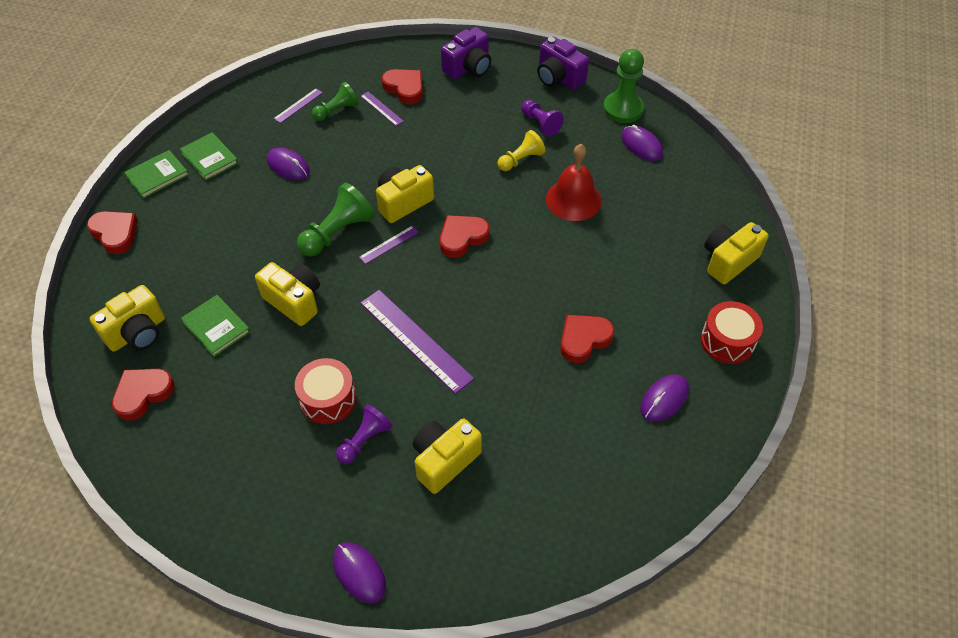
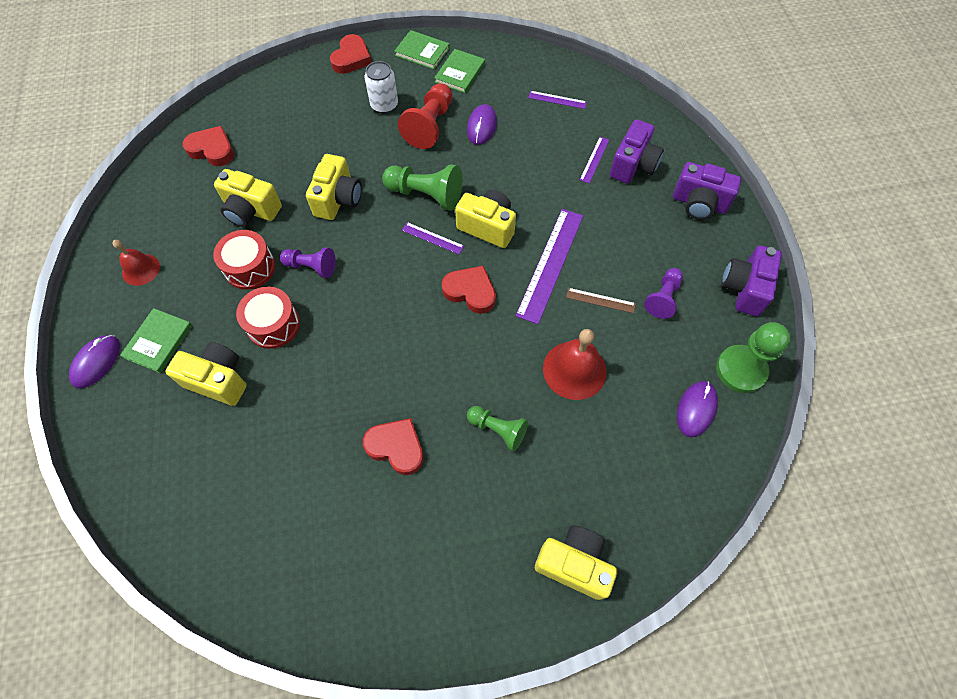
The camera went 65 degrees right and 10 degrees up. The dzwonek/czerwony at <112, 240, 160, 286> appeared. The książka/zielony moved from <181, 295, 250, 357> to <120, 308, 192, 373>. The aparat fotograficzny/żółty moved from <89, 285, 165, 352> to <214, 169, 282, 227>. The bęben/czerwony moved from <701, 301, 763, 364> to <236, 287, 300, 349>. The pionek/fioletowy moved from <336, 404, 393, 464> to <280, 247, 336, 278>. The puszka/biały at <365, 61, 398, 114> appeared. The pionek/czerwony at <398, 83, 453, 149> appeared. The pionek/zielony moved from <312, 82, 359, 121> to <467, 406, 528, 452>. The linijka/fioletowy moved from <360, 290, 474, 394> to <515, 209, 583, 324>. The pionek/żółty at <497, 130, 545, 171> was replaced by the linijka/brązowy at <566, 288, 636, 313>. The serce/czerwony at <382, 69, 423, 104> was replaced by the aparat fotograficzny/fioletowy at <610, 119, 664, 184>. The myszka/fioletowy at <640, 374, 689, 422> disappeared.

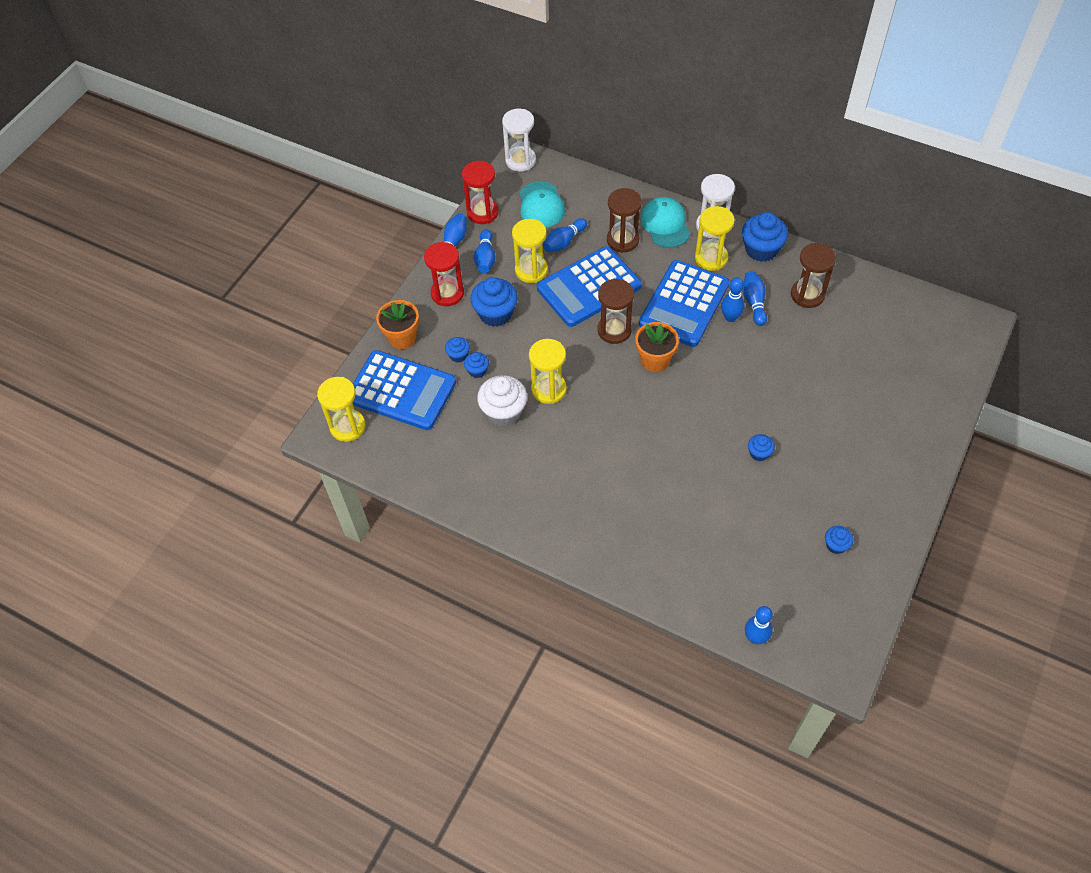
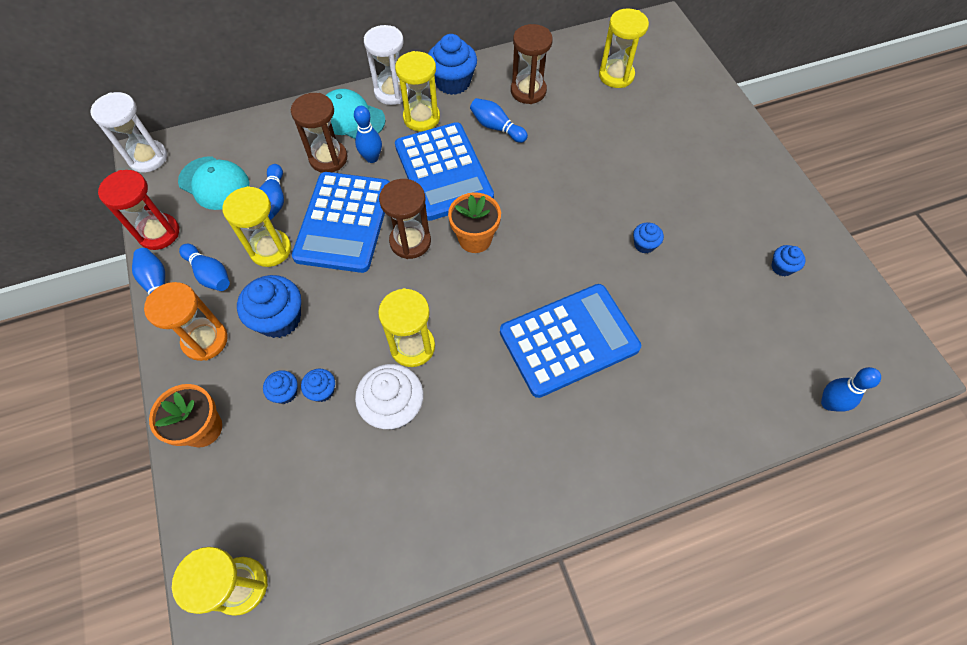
The camera went 50 degrees left and 5 degrees up. The klepsydra/czerwony at <424, 242, 464, 306> became the klepsydra/pomarańczowy at <144, 282, 228, 361>. The kręgiel/niebieski moved from <721, 277, 744, 322> to <354, 106, 382, 163>. The kalkulator/niebieski moved from <353, 350, 456, 430> to <500, 284, 641, 398>. The klepsydra/żółty at <599, 9, 649, 88> appeared.

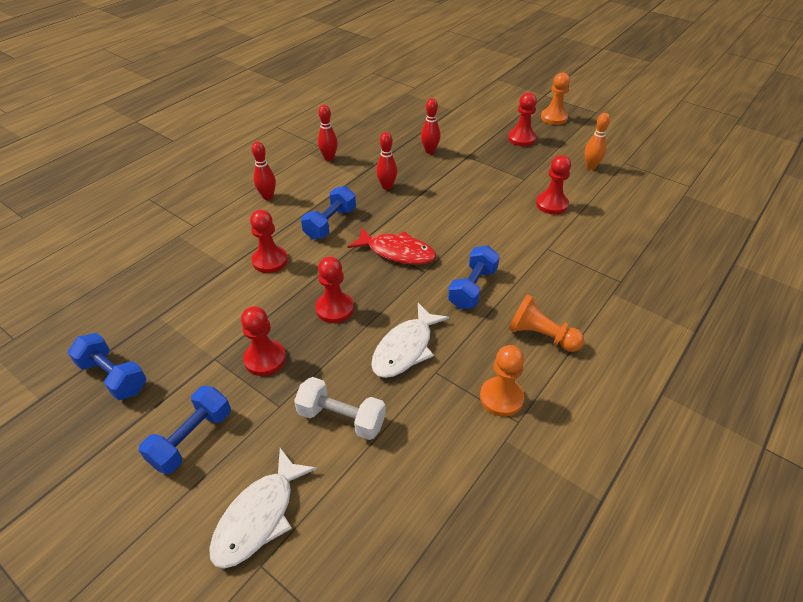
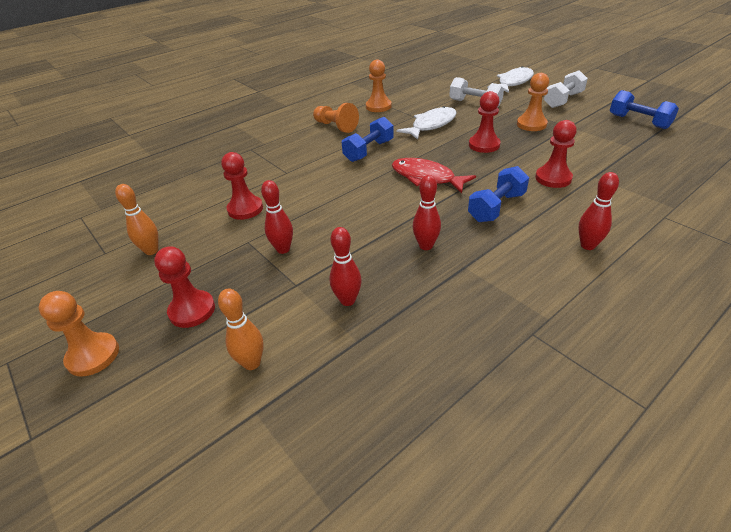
The camera went 165 degrees left and 5 degrees down. The kręgiel/pomarańczowy at <218, 289, 264, 370> appeared. The kręgiel/czerwony moved from <318, 105, 338, 161> to <261, 180, 293, 254>. The pionek/czerwony at <241, 306, 286, 376> became the pionek/pomarańczowy at <517, 73, 549, 131>. The hantel/niebieski at <139, 386, 231, 474> became the hantel/biały at <544, 70, 588, 108>.

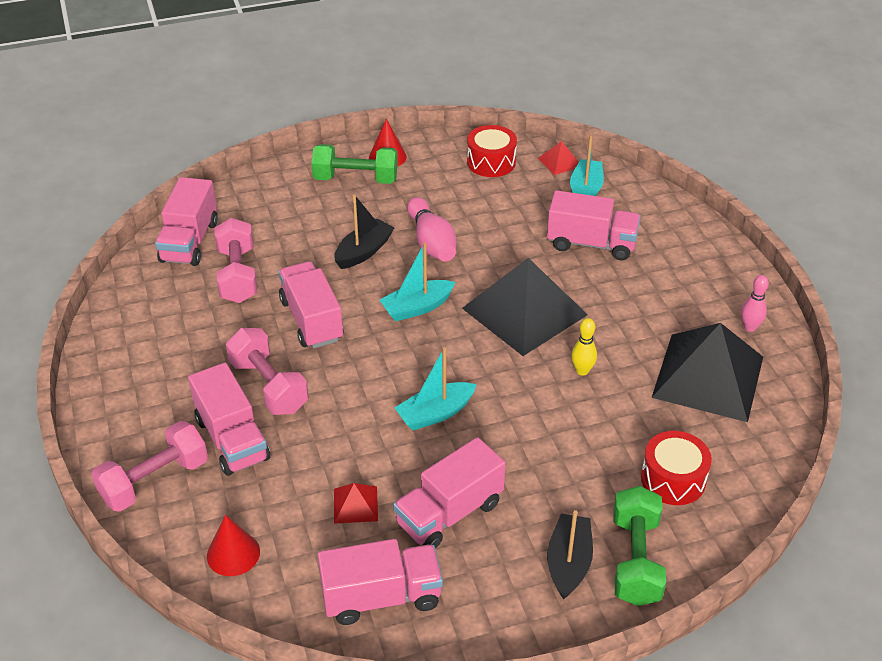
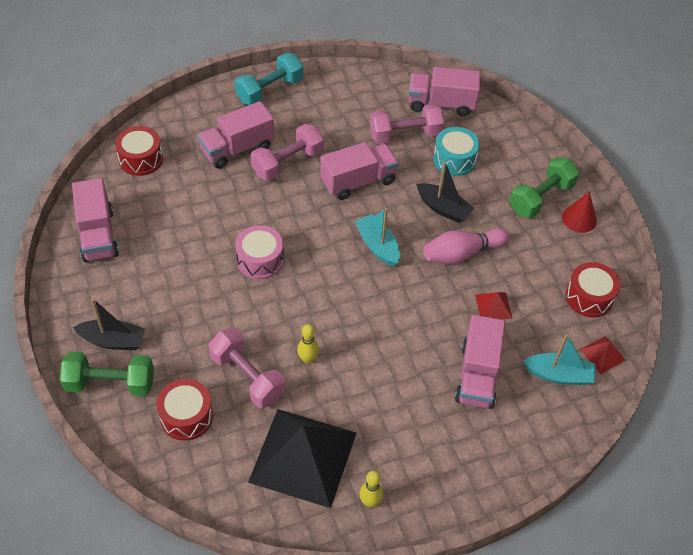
The camera went 85 degrees right and 10 degrees up. The stożek/czerwony at <207, 515, 260, 576> was replaced by the bęben/czerwony at <115, 126, 163, 176>. The hantel/różowy moved from <91, 421, 208, 512> to <209, 328, 286, 408>. The hantel/turkusowy at <235, 53, 303, 105> appeared. The łódka/turkusowy at <394, 347, 477, 431> was replaced by the bęben/różowy at <235, 225, 284, 279>. The kręgiel/różowy at <741, 275, 769, 332> became the kręgiel/żółty at <359, 471, 383, 508>. The bęben/turkusowy at <433, 127, 480, 176> appeared. The piramida/czerwony moved from <334, 483, 378, 524> to <475, 292, 513, 319>. The hantel/zielony at <311, 144, 398, 184> turned 45 degrees clockwise. The ciężarówka/różowy at <393, 437, 506, 548> disappeared. The piramida/czarny at <462, 258, 588, 356> disappeared.

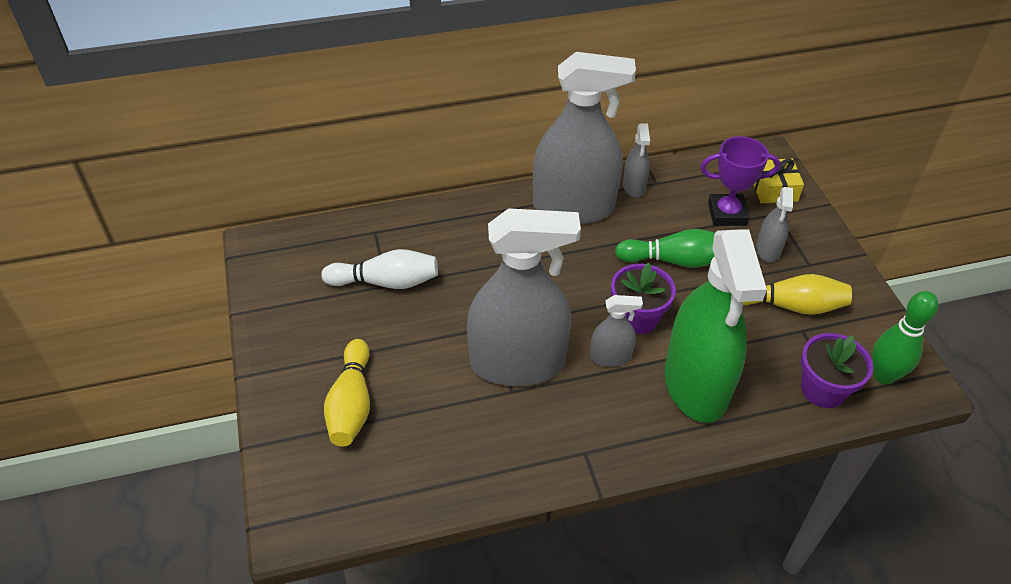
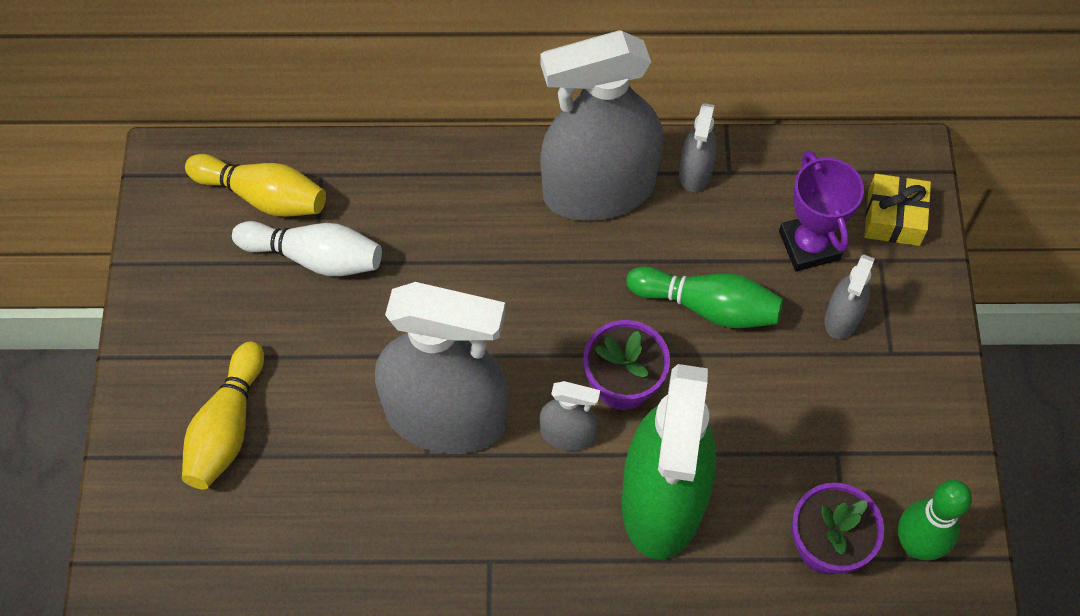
The camera went 15 degrees right and 15 degrees up. The kręgiel/żółty moved from <743, 274, 852, 315> to <185, 154, 326, 217>. The spryskiwacz/szary at <533, 52, 636, 224> turned 150 degrees clockwise. The puchar/fioletowy at <700, 136, 780, 226> turned 60 degrees clockwise.

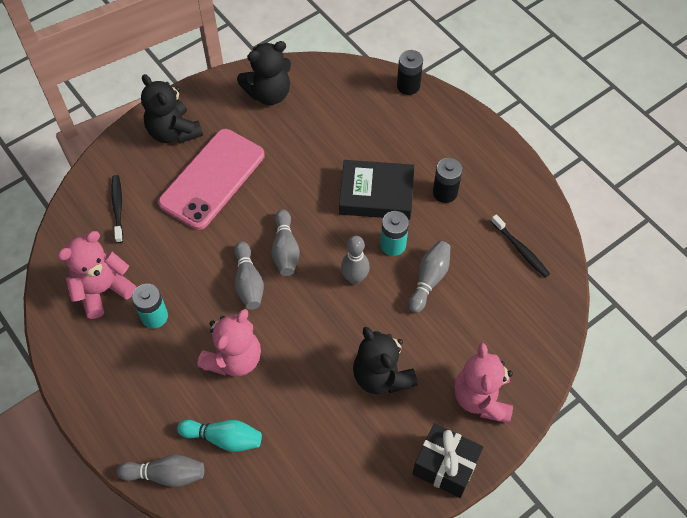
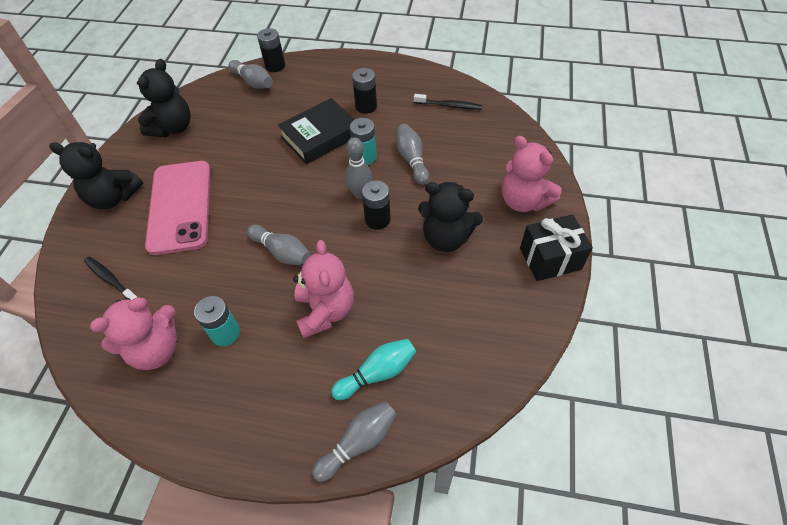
The camera went 40 degrees left and 5 degrees down. The miś/różowy at <57, 231, 136, 319> turned 135 degrees counterclockwise. The kręgiel/szary moved from <271, 209, 300, 276> to <229, 60, 273, 89>. The bateria/czarny at <362, 180, 391, 230> appeared.

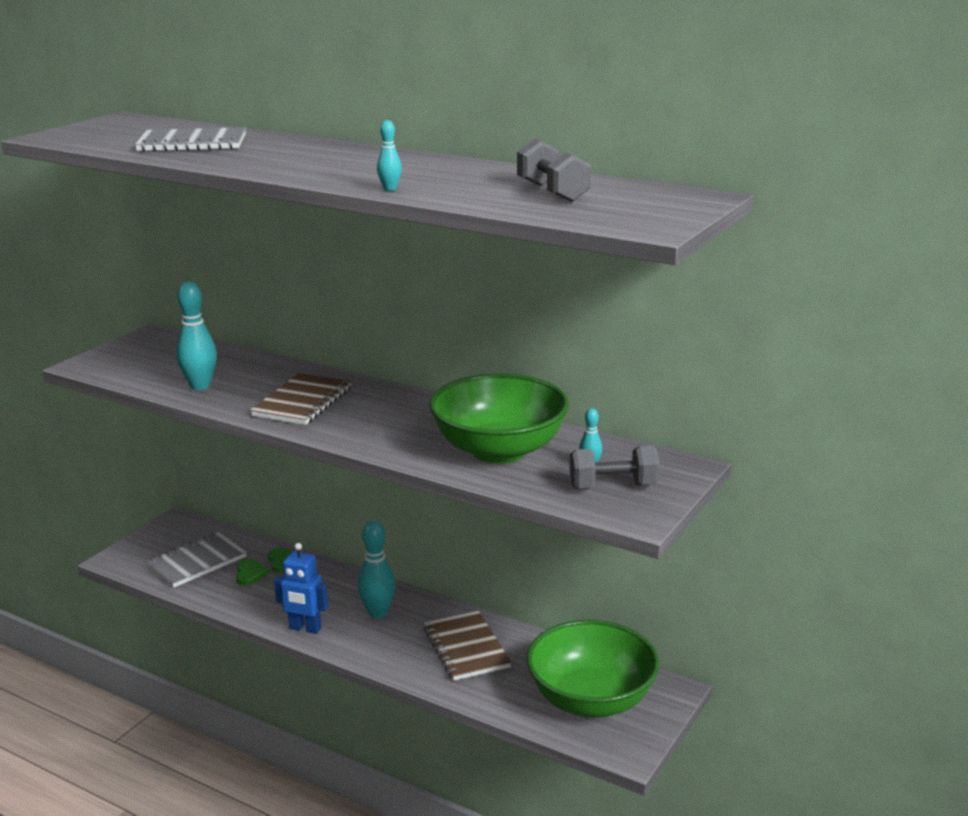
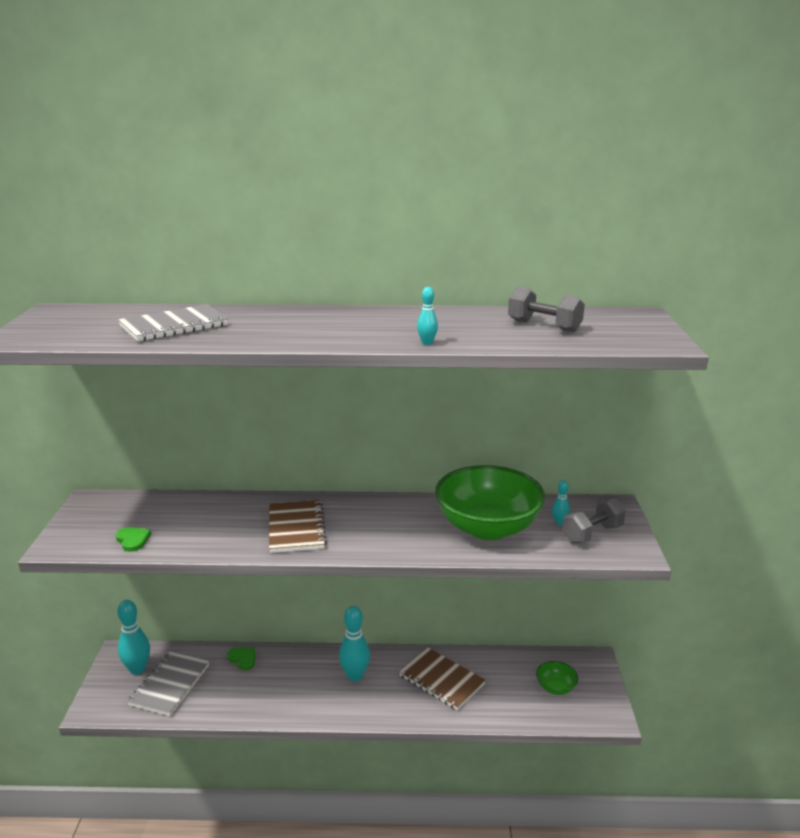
The camera went 30 degrees left and 0 degrees up. The serce/zielony moved from <236, 559, 270, 585> to <115, 527, 151, 552>. The kręgiel/turkusowy moved from <176, 282, 217, 390> to <117, 600, 150, 675>. The miska/zielony at <527, 620, 660, 717> changed to 0.43 times the size. The robot/niebieski at <274, 543, 328, 634> disappeared.

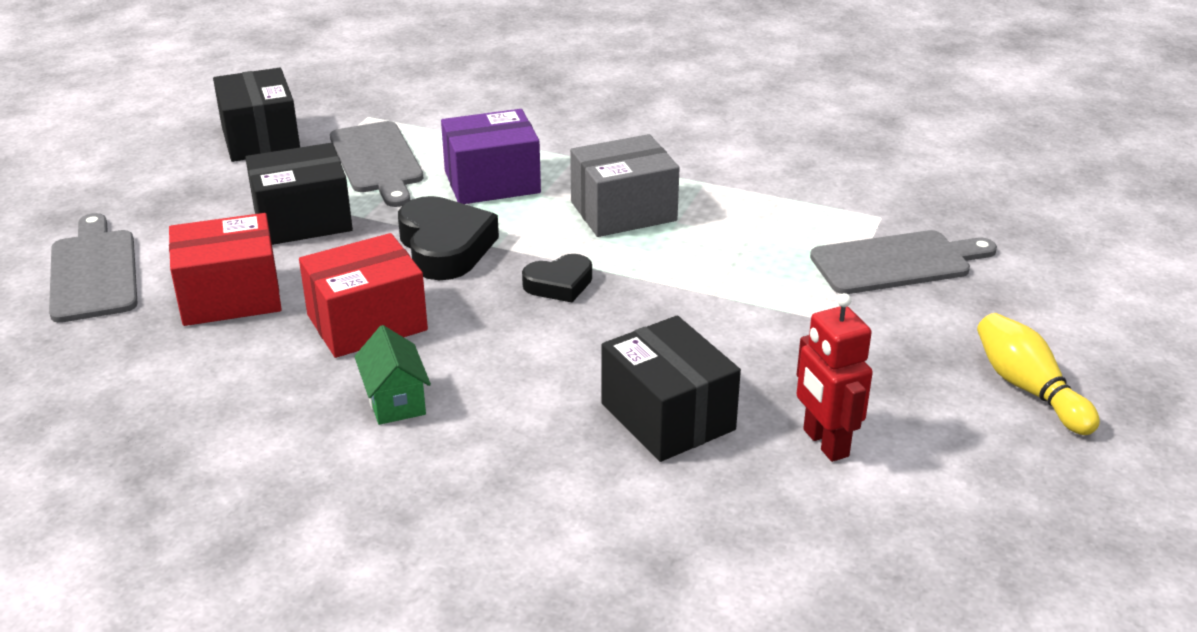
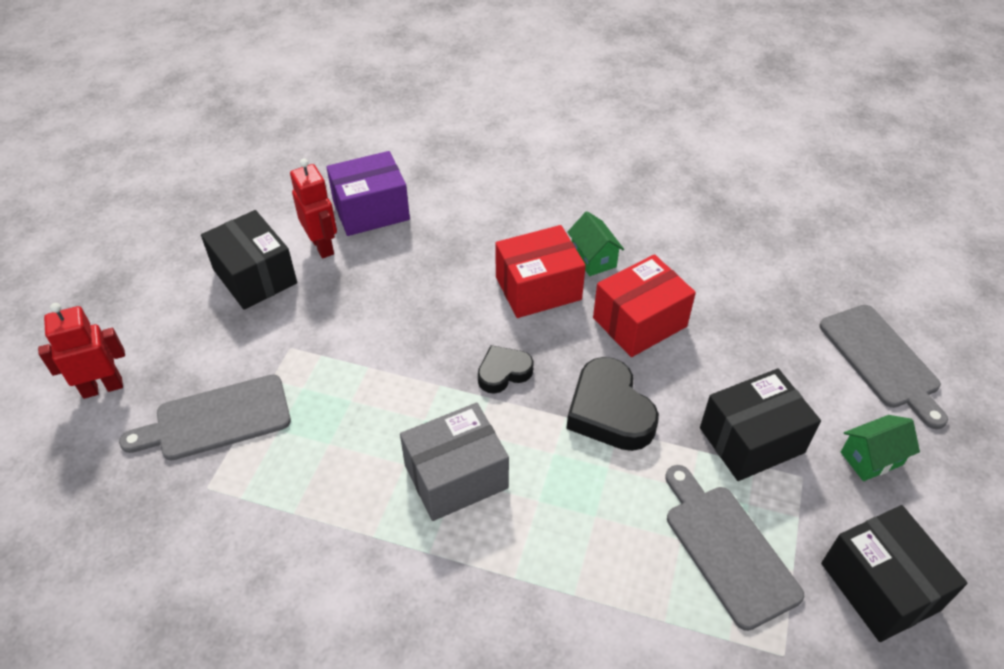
The camera went 175 degrees right and 15 degrees up. The robot/czerwony at <38, 303, 125, 399> appeared. The pudełko/czarny moved from <601, 316, 741, 462> to <201, 210, 297, 310>. The pudełko/fioletowy moved from <441, 109, 541, 204> to <326, 151, 410, 236>. The pudełko/czerwony moved from <169, 213, 282, 326> to <495, 225, 586, 318>. The domek/zielony at <841, 415, 920, 481> appeared. The kręgiel/żółty at <977, 313, 1100, 435> disappeared.

